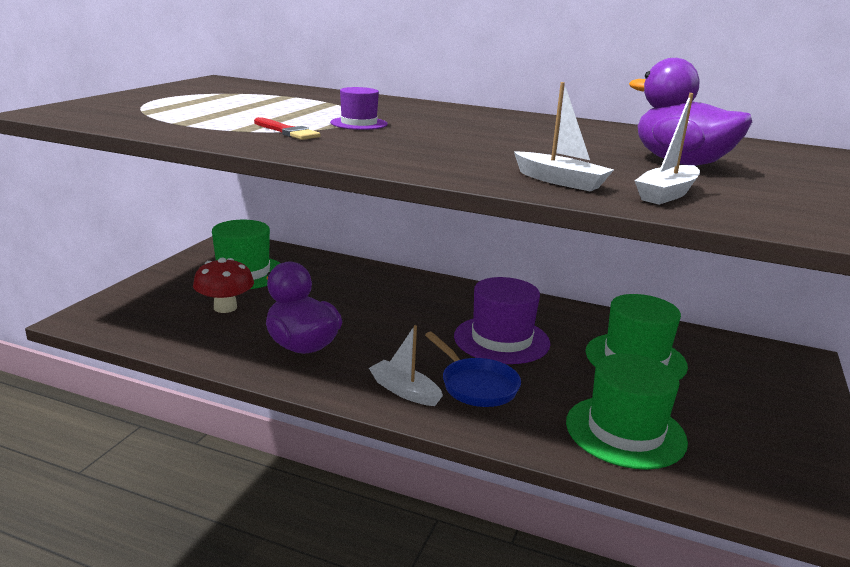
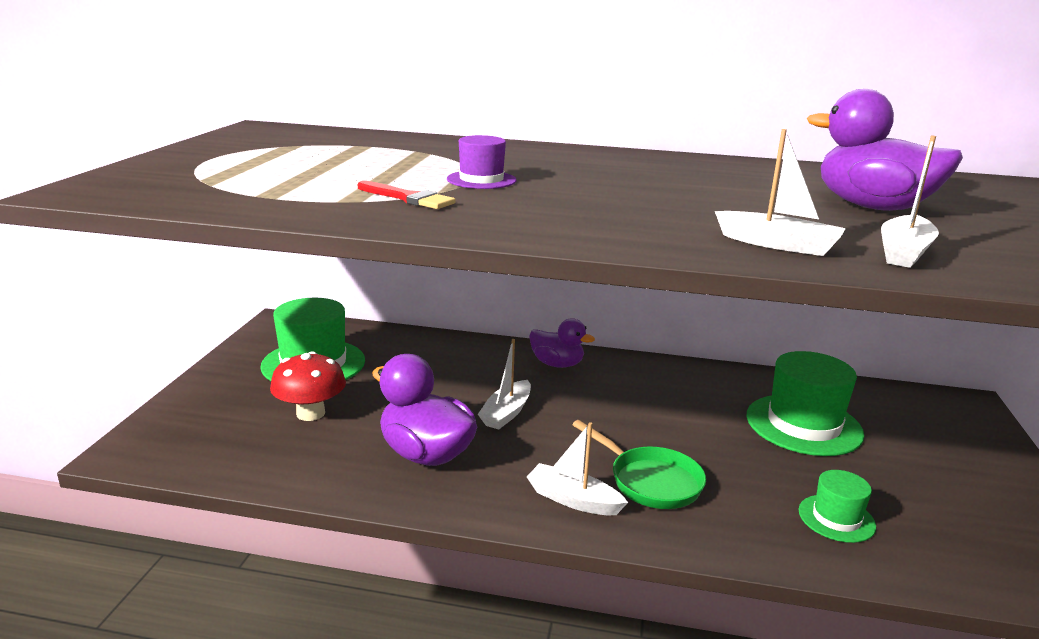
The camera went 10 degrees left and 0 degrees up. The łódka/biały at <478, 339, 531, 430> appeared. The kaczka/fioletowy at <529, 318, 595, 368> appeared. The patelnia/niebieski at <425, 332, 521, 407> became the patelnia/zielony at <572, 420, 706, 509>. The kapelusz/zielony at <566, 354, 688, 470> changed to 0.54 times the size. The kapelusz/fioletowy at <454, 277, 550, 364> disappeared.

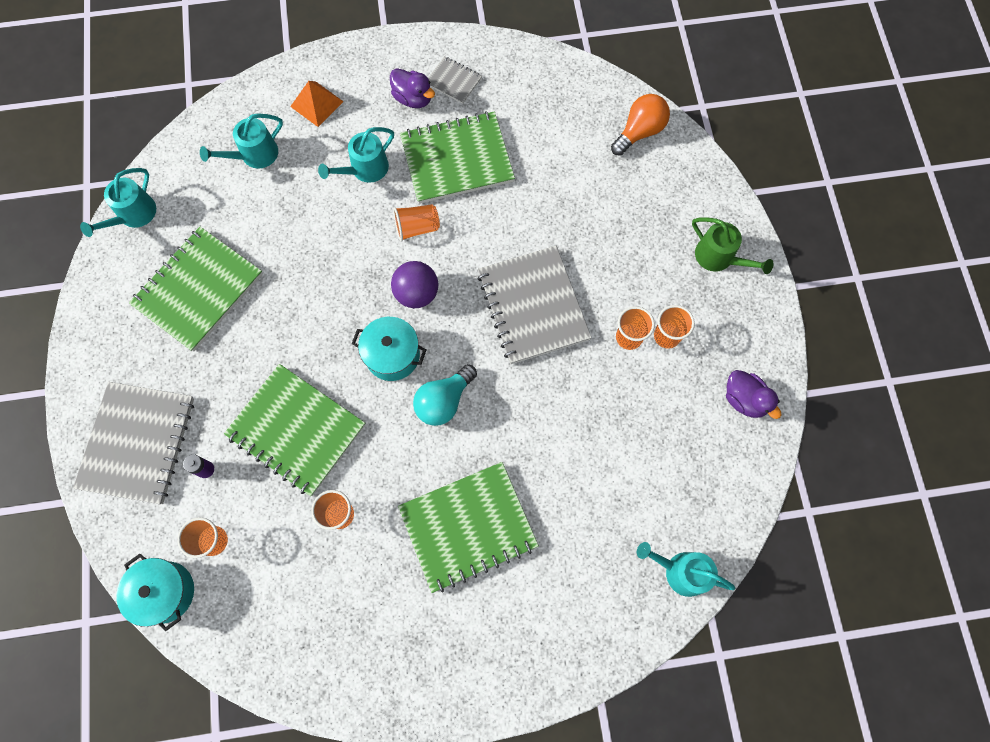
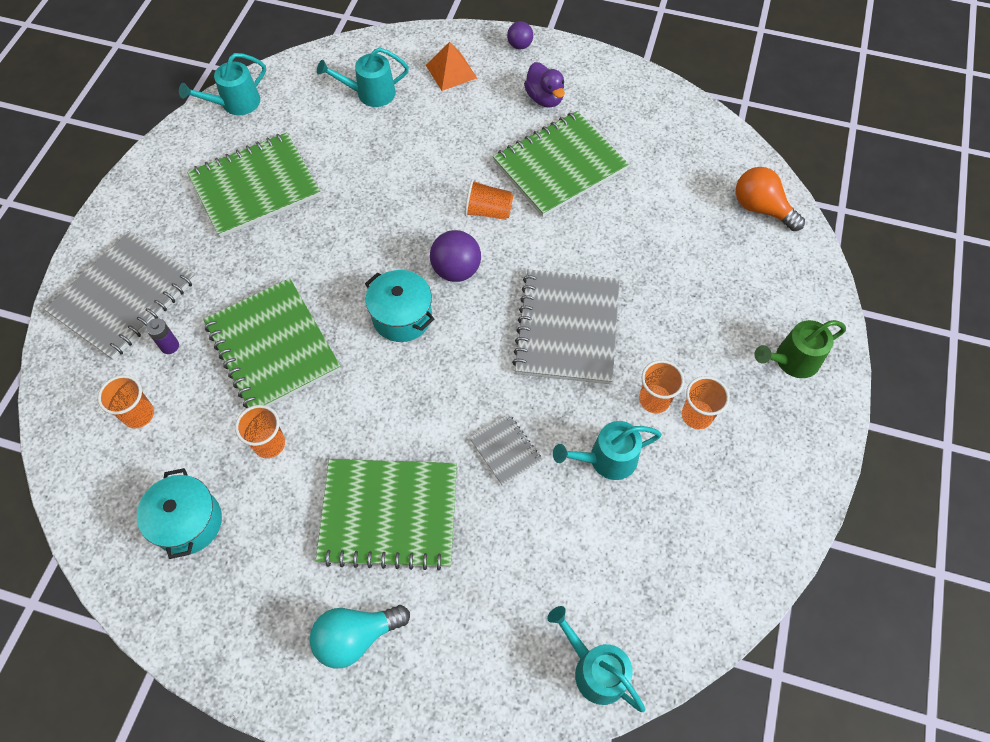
The camera went 25 degrees right and 10 degrees down. The garnek/turkusowy moved from <116, 554, 194, 632> to <137, 468, 222, 559>. The żarówka/turkusowy moved from <413, 364, 477, 426> to <310, 605, 410, 668>. The zeszyt/szary moved from <428, 56, 482, 104> to <470, 414, 542, 486>. The zeszyt/zielony at <400, 111, 515, 204> turned 45 degrees counterclockwise. The piłka/fioletowy at <507, 21, 533, 49> appeared. The konewka/turkusowy moved from <318, 127, 394, 183> to <553, 421, 662, 480>. The żarówka/pomarańczowy at <611, 94, 670, 156> turned 120 degrees counterclockwise. The konewka/zielony at <692, 217, 773, 274> turned 90 degrees clockwise. The kaczka/fioletowy at <726, 370, 781, 419> disappeared.

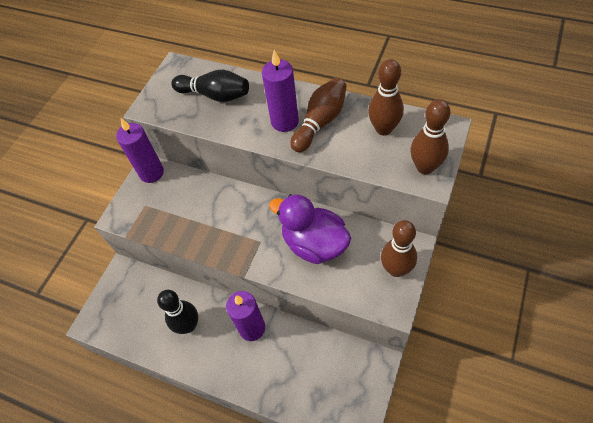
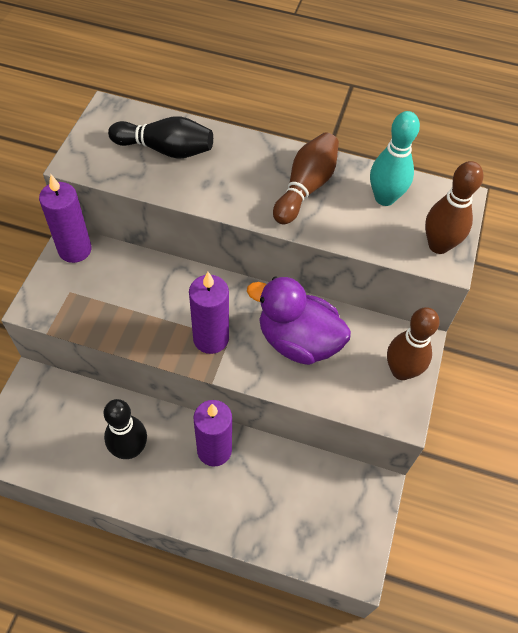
The camera went 15 degrees left and 0 degrees up. The świeca/fioletowy moved from <262, 50, 299, 132> to <189, 272, 229, 354>. The kręgiel/brązowy at <368, 59, 404, 135> became the kręgiel/turkusowy at <370, 111, 420, 206>.

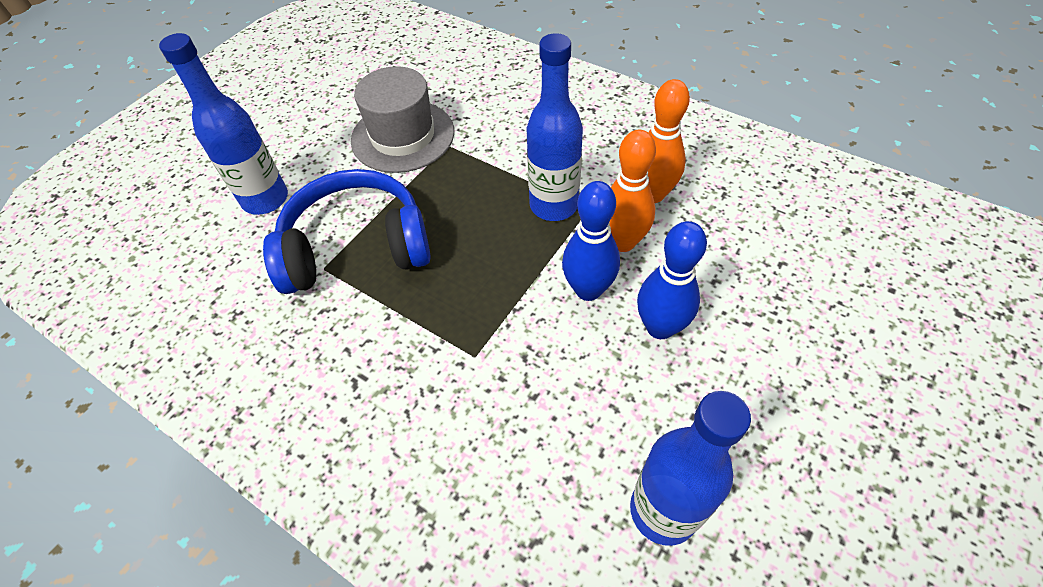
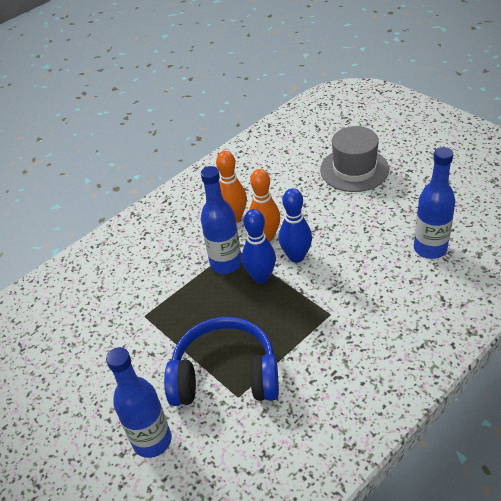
The camera went 75 degrees left and 10 degrees down. The słuchawki/niebieski at <263, 169, 431, 294> turned 90 degrees clockwise. The kręgiel/niebieski moved from <637, 221, 707, 339> to <242, 209, 276, 283>. The kapelusz/szary moved from <351, 66, 454, 173> to <320, 126, 389, 192>.

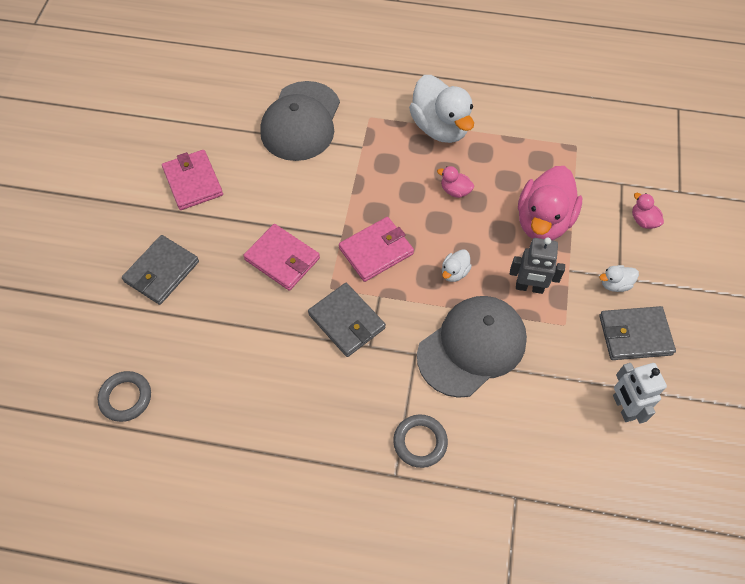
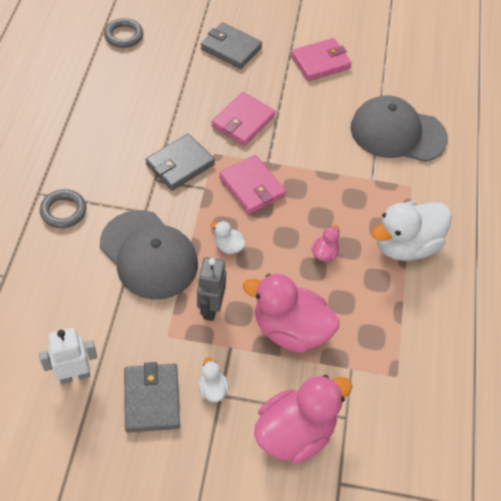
The camera went 85 degrees right and 5 degrees down. The kaczka/różowy at <632, 193, 664, 229> changed to 2.29 times the size.

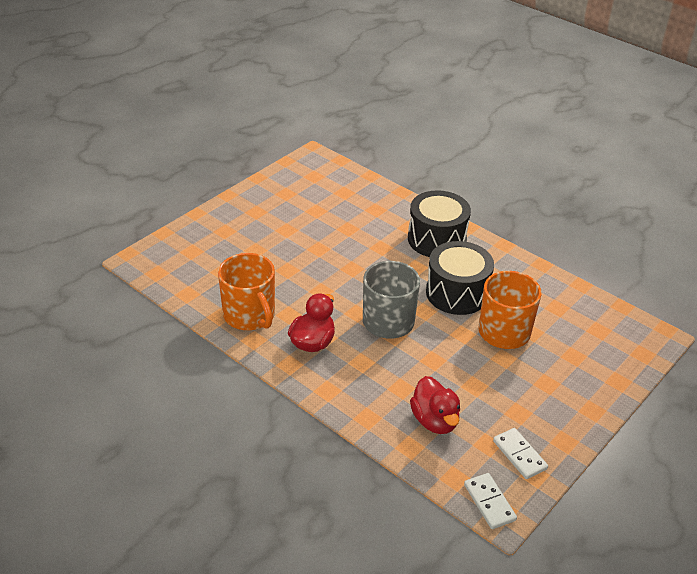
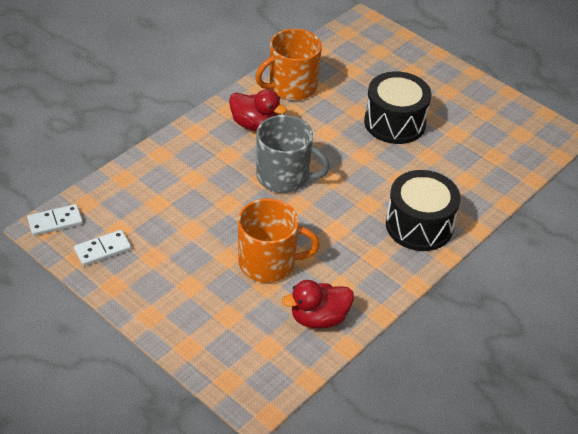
The camera went 90 degrees right and 5 degrees up. The kaczka/czerwony moved from <410, 376, 460, 434> to <282, 280, 354, 329>. The bęben/czarny moved from <426, 241, 494, 315> to <364, 71, 432, 144>.

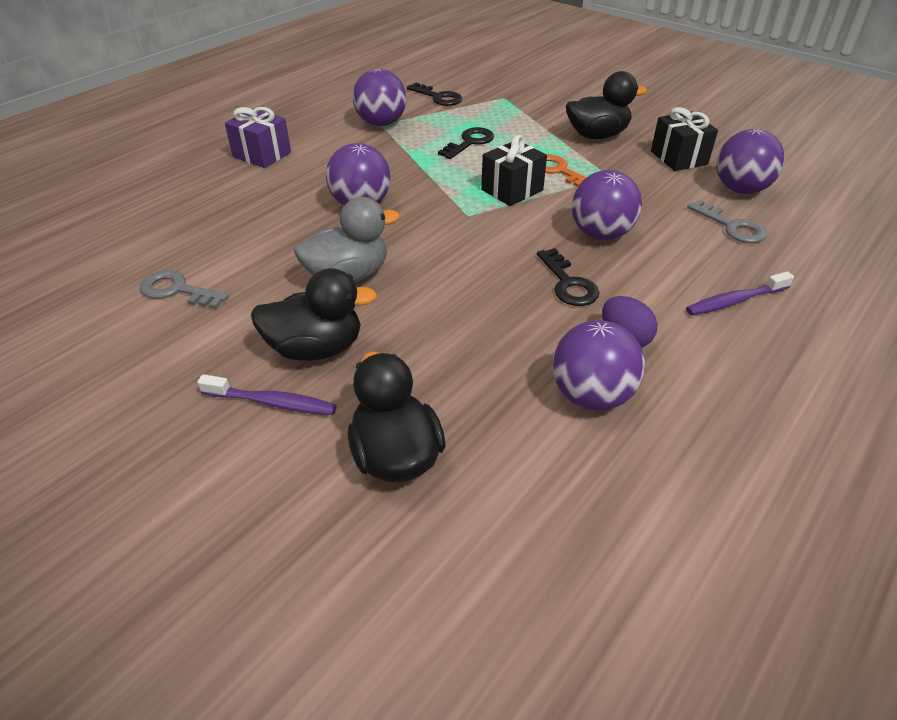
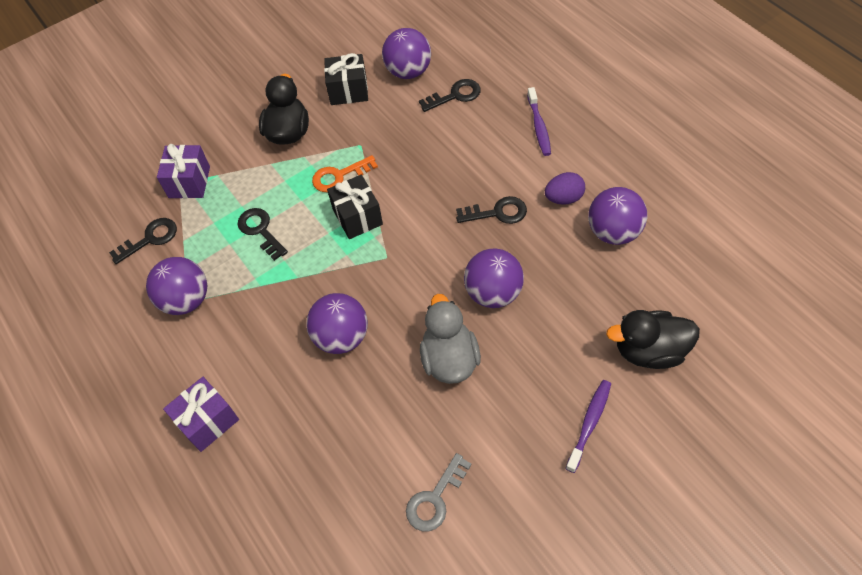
The camera went 70 degrees left and 15 degrees up. The prezent/fioletowy at <157, 144, 210, 198> appeared. The klucz/szary at <687, 199, 767, 243> became the klucz/czarny at <419, 79, 481, 112>. The piłka/fioletowy moved from <572, 170, 642, 240> to <464, 249, 524, 308>. The kaczka/czarny at <251, 268, 377, 361> disappeared.

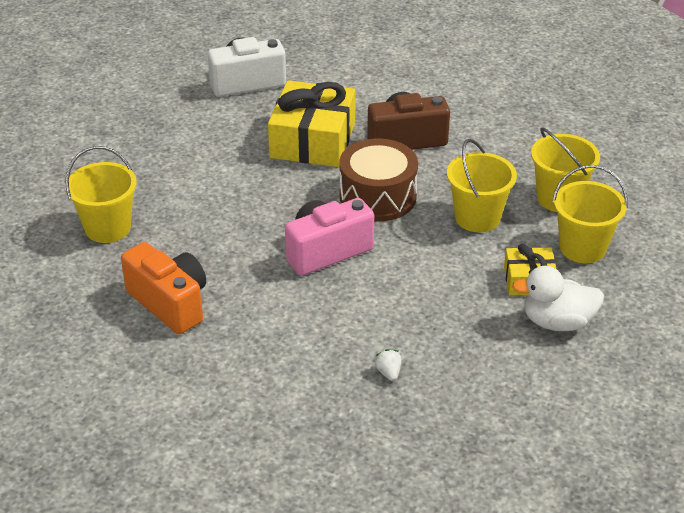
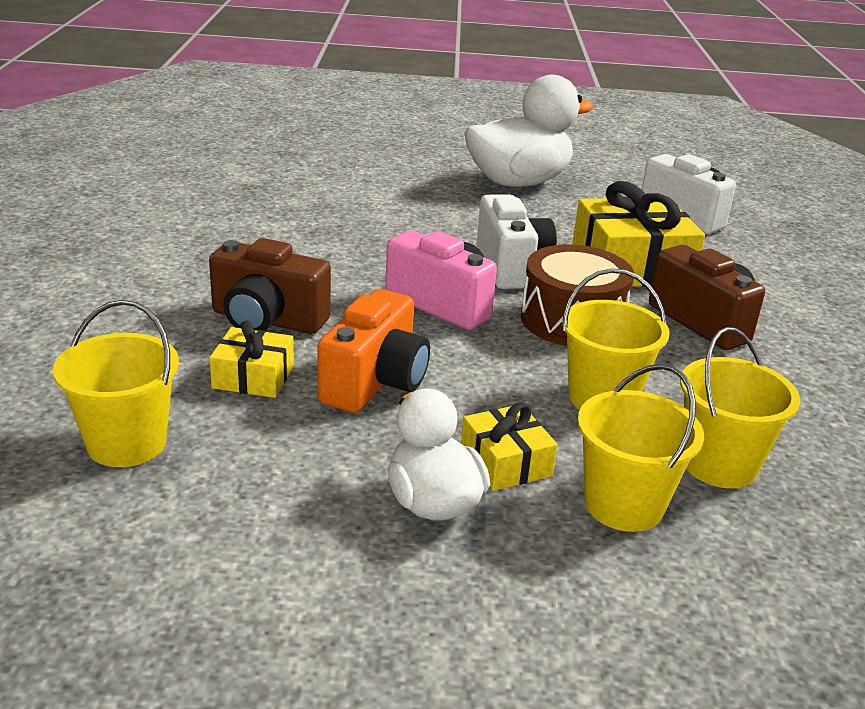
The camera went 65 degrees right and 10 degrees down. The wiadro/żółty moved from <65, 146, 137, 243> to <53, 300, 179, 467>. The aparat fotograficzny/brązowy at <209, 238, 331, 334> appeared. The truskawka/biały at <375, 349, 402, 381> was replaced by the prezent/żółty at <209, 320, 294, 398>. The aparat fotograficzny/pomarańczowy moved from <121, 242, 206, 334> to <317, 289, 430, 413>. The kaczka/biały at <465, 75, 593, 187> appeared. The aparat fotograficzny/biały at <477, 194, 557, 289> appeared.

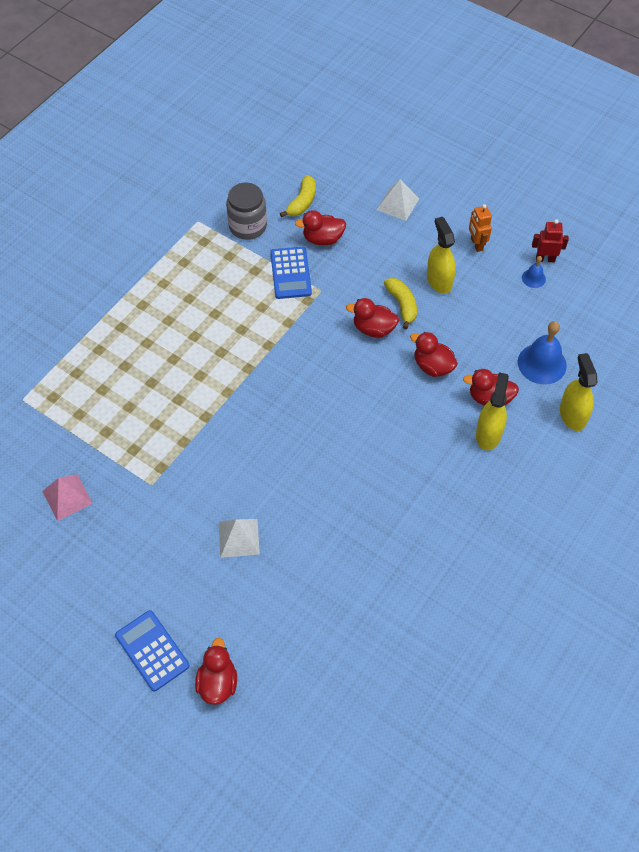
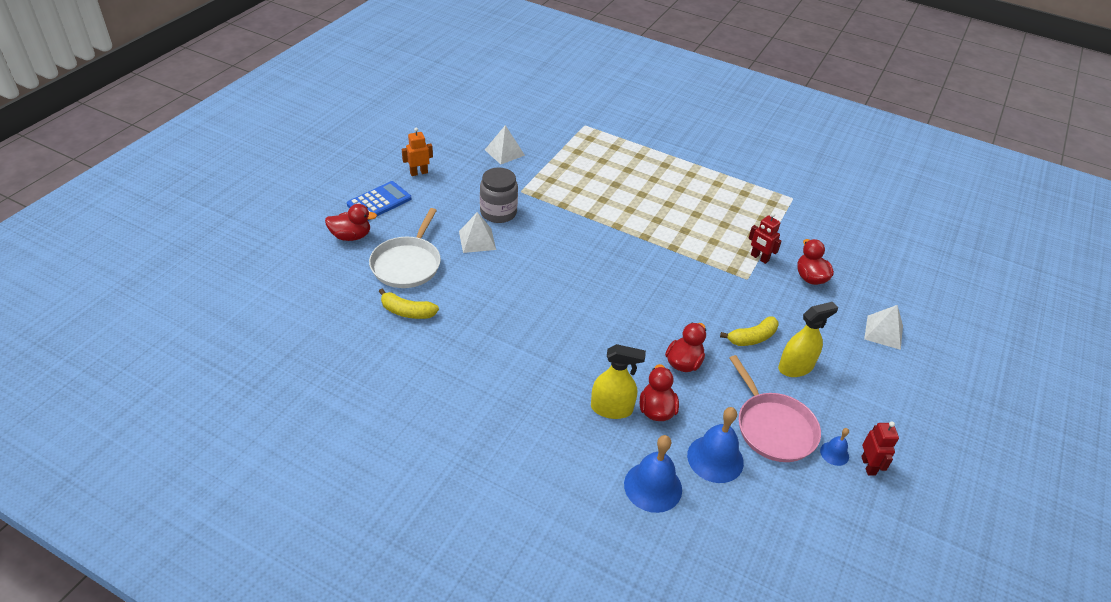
The camera went 80 degrees right and 15 degrees down. The patelnia/biały at <369, 208, 441, 288> appeared. The banan/żółty moved from <280, 175, 316, 217> to <379, 289, 439, 319>. The robot/pomarańczowy moved from <469, 204, 492, 252> to <402, 128, 433, 176>. The słoik/szary moved from <226, 183, 267, 240> to <480, 168, 518, 223>. The piramida/różowy at <42, 474, 93, 521> became the piramida/biały at <485, 125, 525, 164>. The spryskiwacz/żółty at <560, 353, 598, 431> was replaced by the dzwonek/niebieski at <624, 435, 682, 513>. The patelnia/różowy at <729, 355, 821, 462> appeared. The kalkulator/niebieski at <270, 247, 312, 299> was replaced by the robot/czerwony at <748, 213, 782, 264>. The kaczka/czerwony at <346, 298, 399, 338> disappeared.

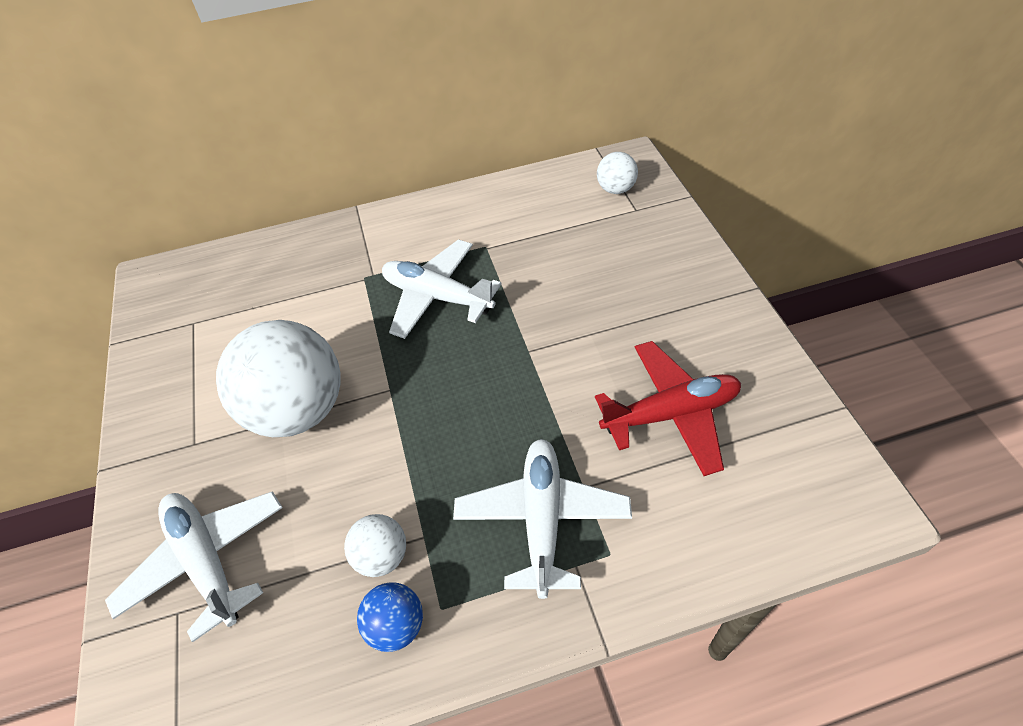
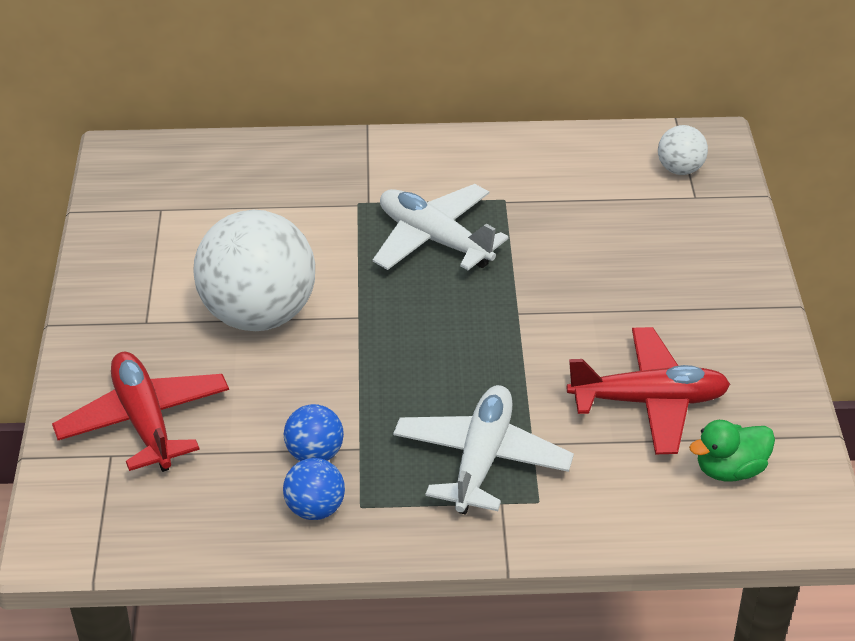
The camera went 10 degrees right and 10 degrees down. The samolot/biały at <105, 491, 283, 642> became the samolot/czerwony at <52, 352, 229, 472>. The piłka/biały at <344, 514, 406, 577> became the piłka/niebieski at <284, 404, 344, 461>. The kaczka/zielony at <689, 420, 775, 482> appeared.

